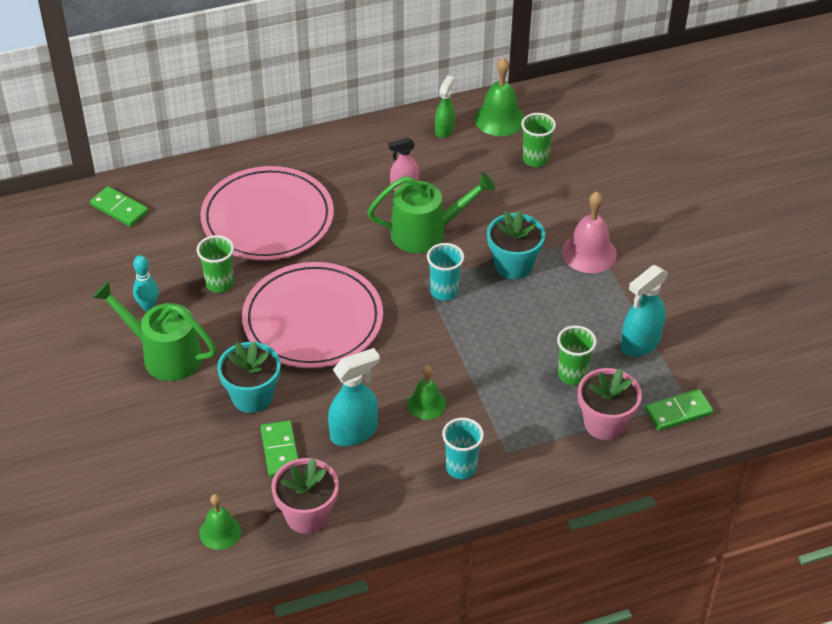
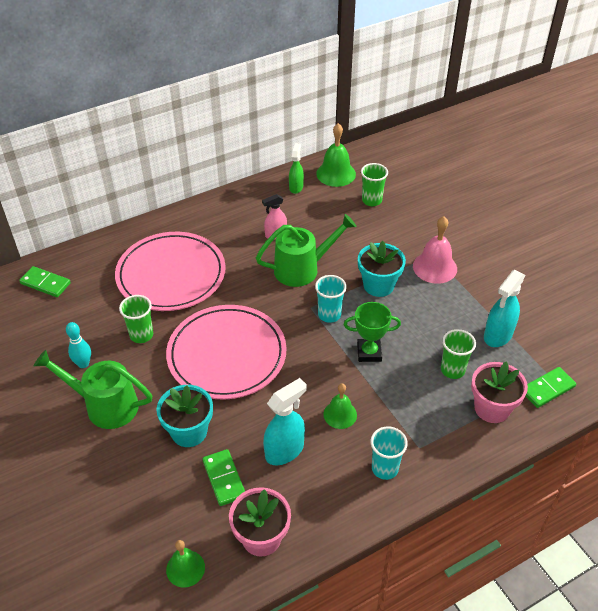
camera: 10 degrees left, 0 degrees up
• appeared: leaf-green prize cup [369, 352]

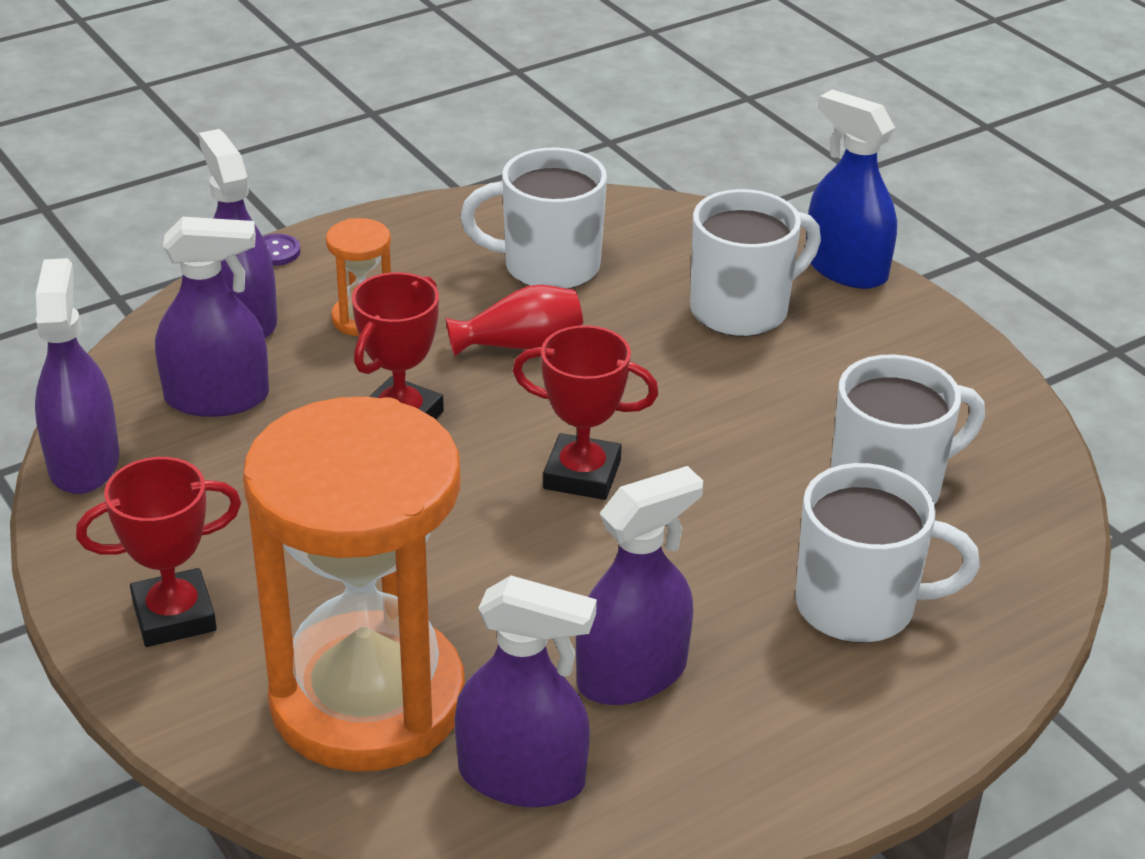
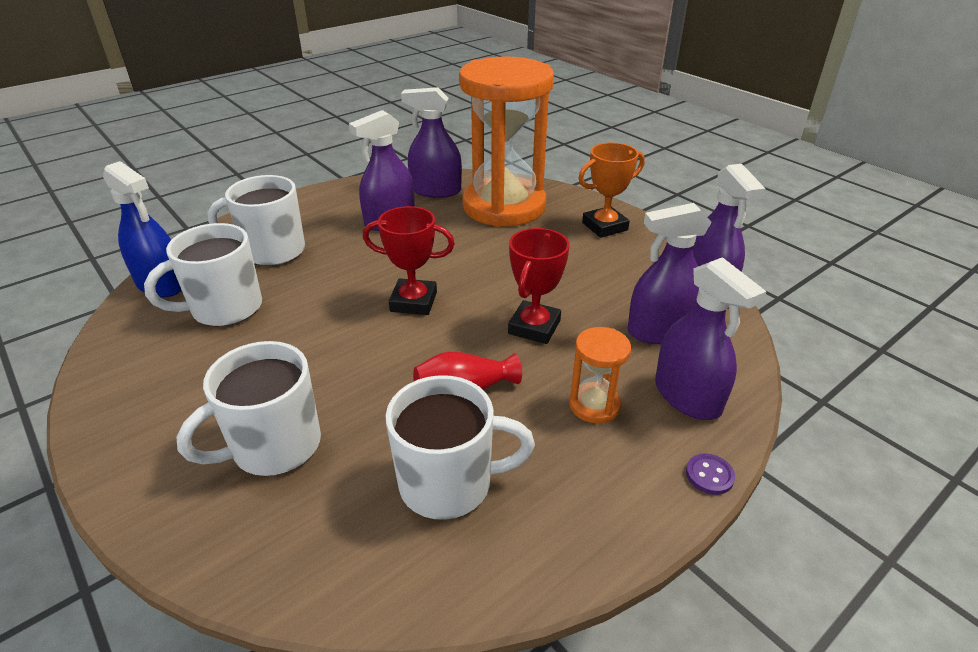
camera: 175 degrees right, 0 degrees up
• colour: crimson prize cup [174, 616] to bright orange prize cup [604, 226]
• relocated: cobalt spray bottle [846, 268] to [161, 284]

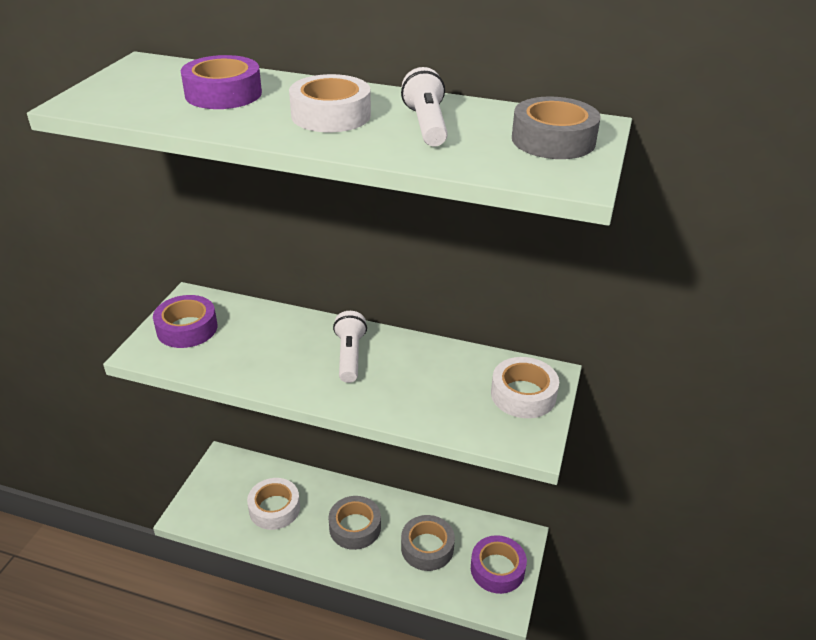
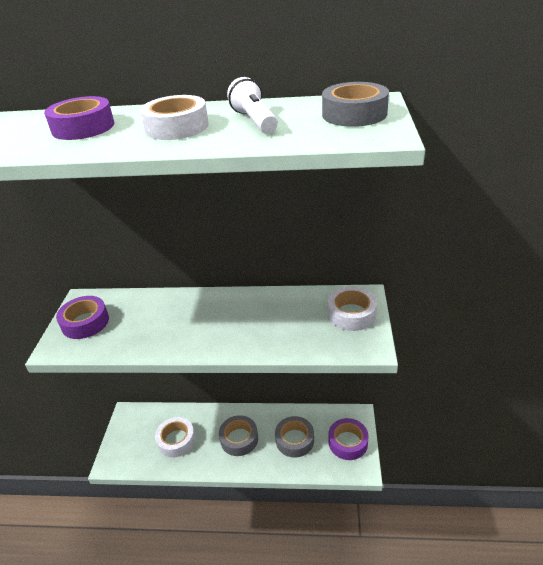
camera: 10 degrees left, 0 degrees up
• missing: white flashlight [350, 356]

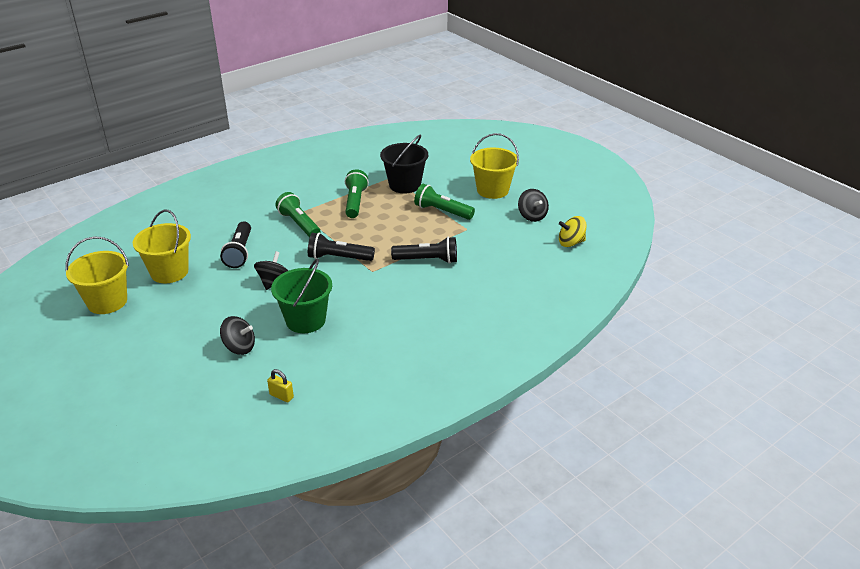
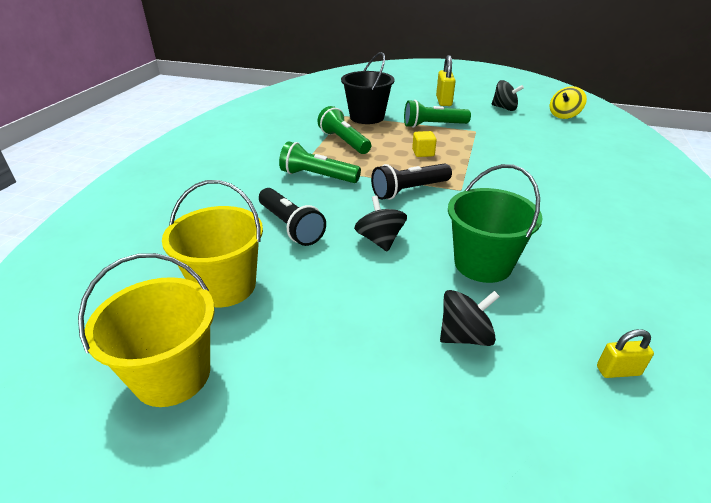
camera: 35 degrees left, 0 degrees up
• missing: ebony flashlight [427, 260]
• exchanged: yellow bucket [492, 190] to yellow padlock [443, 101]
• appeared: yellow cube [423, 153]

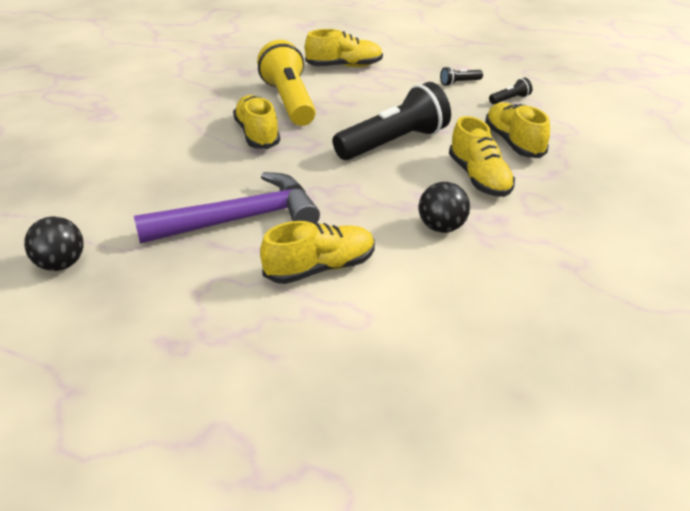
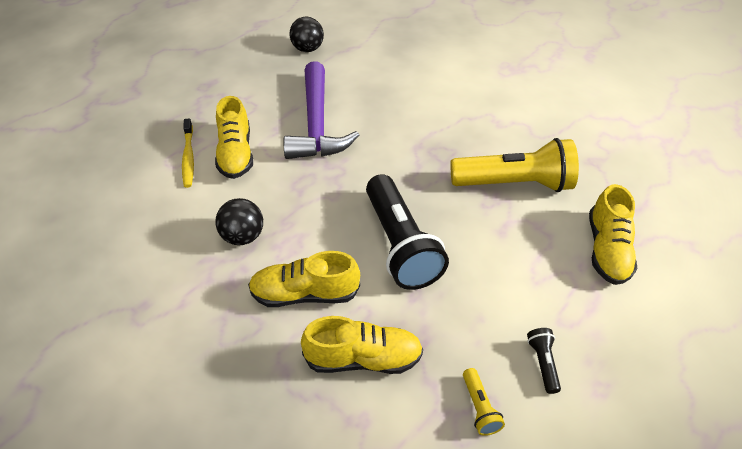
camera: 105 degrees right, 10 degrees up
• missing: yellow shoe [257, 134]
• colour: ebony flashlight [510, 99] to yellow flashlight [479, 407]
• appeared: yellow tooth brush [188, 157]

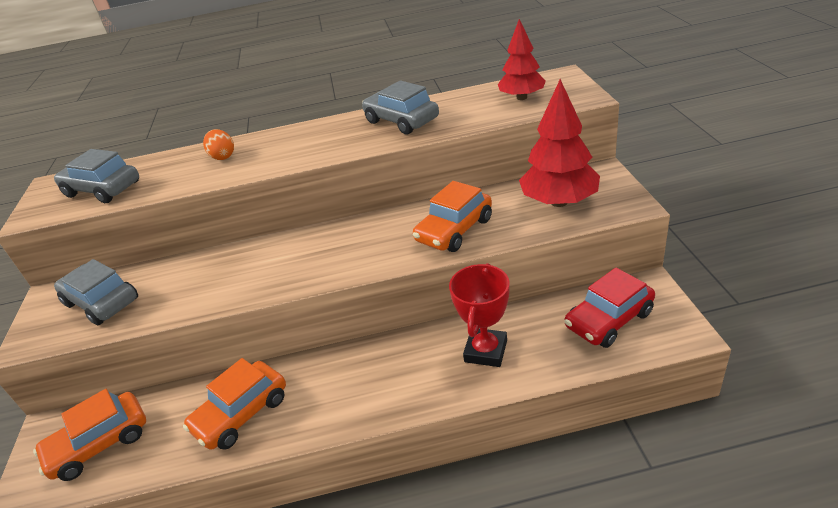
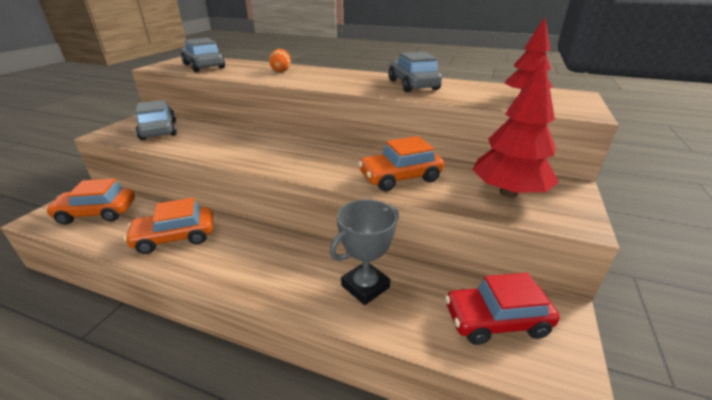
camera: 25 degrees right, 5 degrees down
• colour: crimson prize cup [485, 351] to grey prize cup [365, 286]

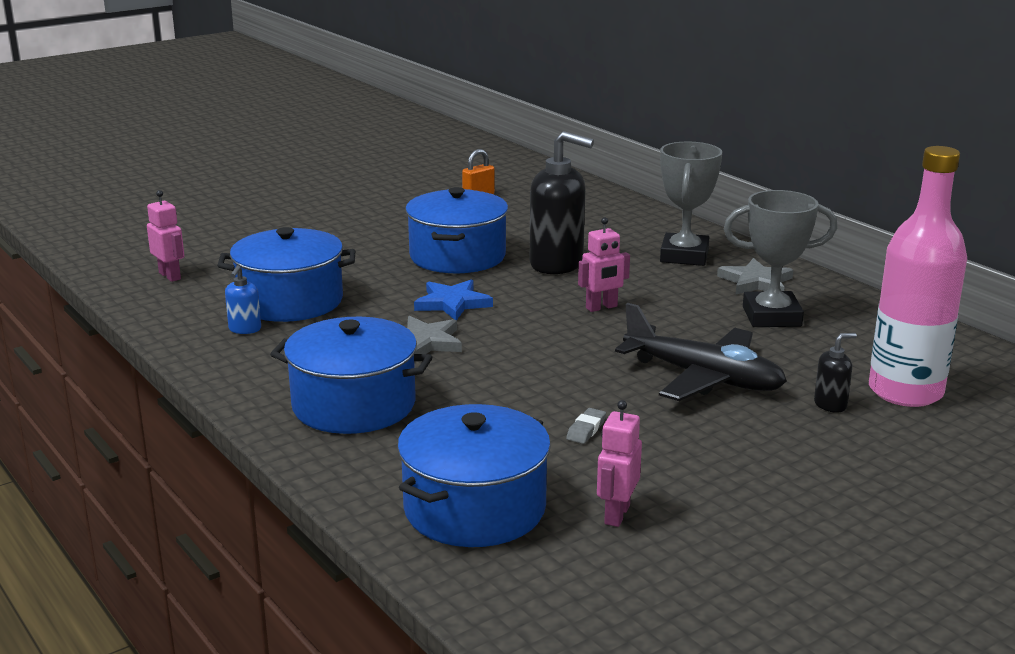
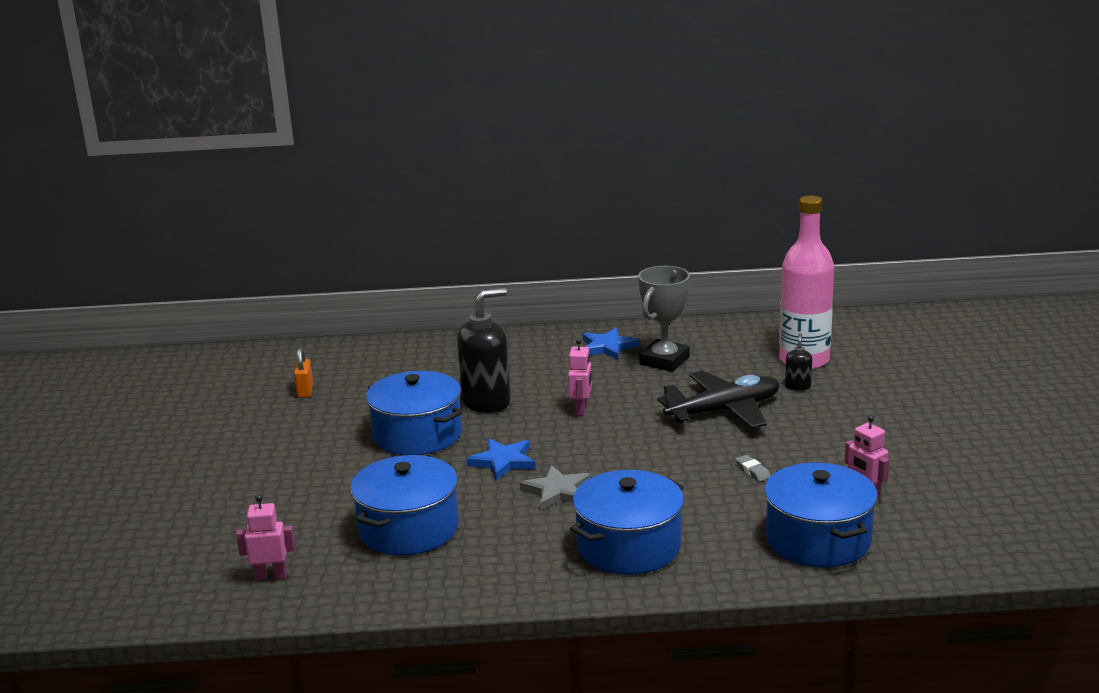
camera: 55 degrees left, 0 degrees up
• missing: cobalt pump bottle [245, 329]
• missing: grey prize cup [684, 256]
• colour: grey star [756, 282] to cobalt star [608, 347]

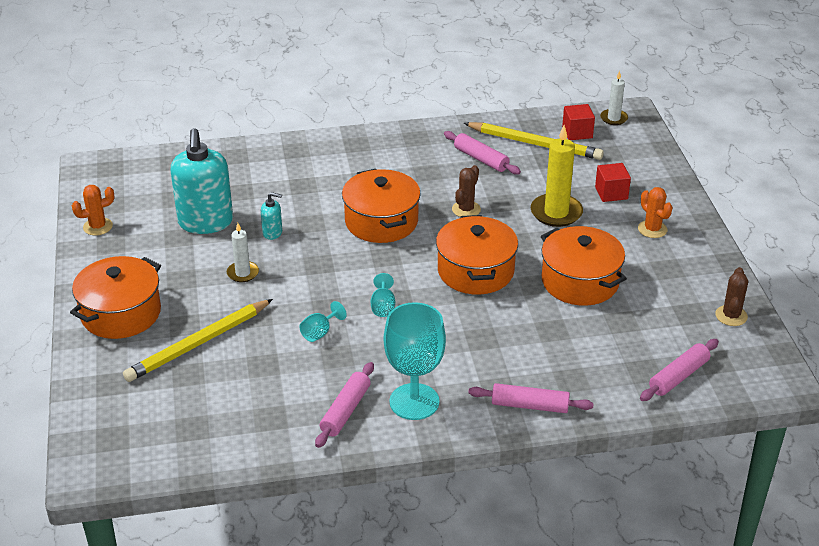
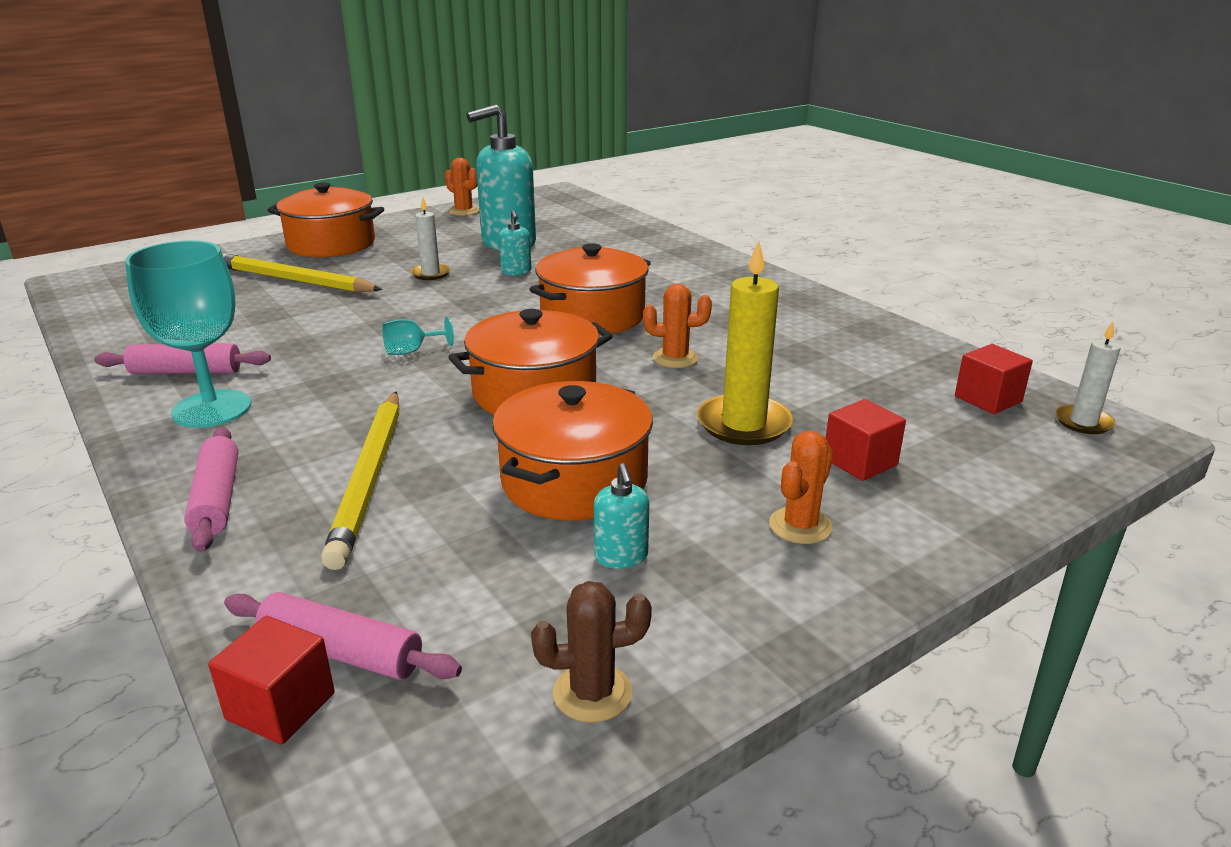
camera: 65 degrees right, 10 degrees down
• missing: teal wine glass [320, 332]
• missing: pink dough roller [481, 159]
• colour: dark brown cactus [466, 209] to bright orange cactus [675, 358]
• relocated: yellow wooden pencil [534, 144] to [369, 478]
• appeared: crimson cube [280, 706]
• appeared: teal pump bottle [621, 557]

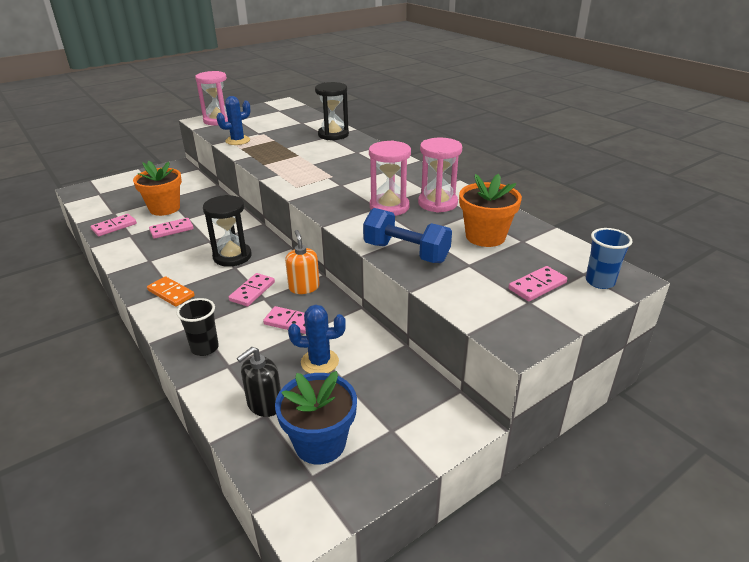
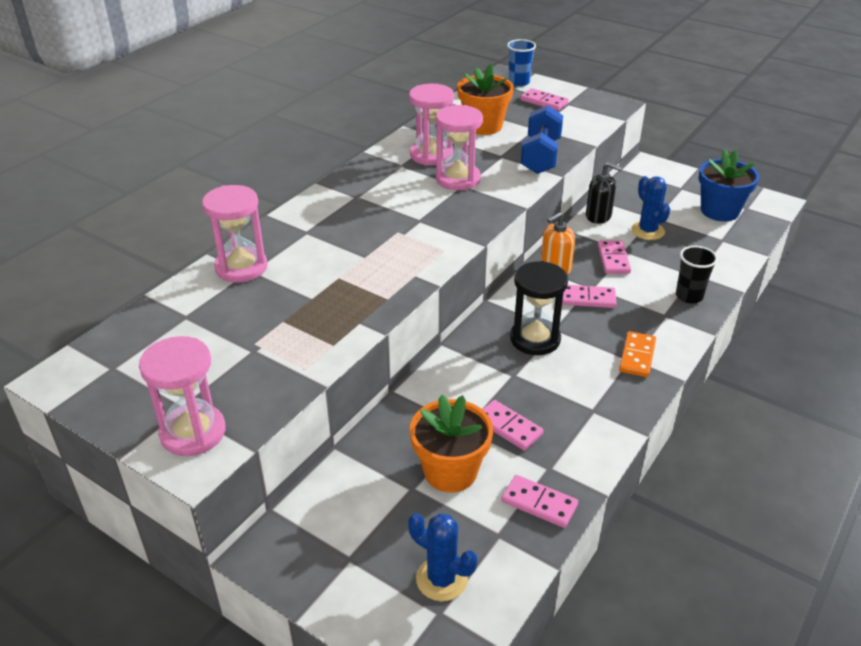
camera: 110 degrees left, 5 degrees up
• relocated: cobalt cactus [237, 141] to [441, 579]
• relocated: ebony pump bottle [264, 404] to [598, 216]
• colour: ebony hourglass [333, 135] to pink hourglass [241, 267]

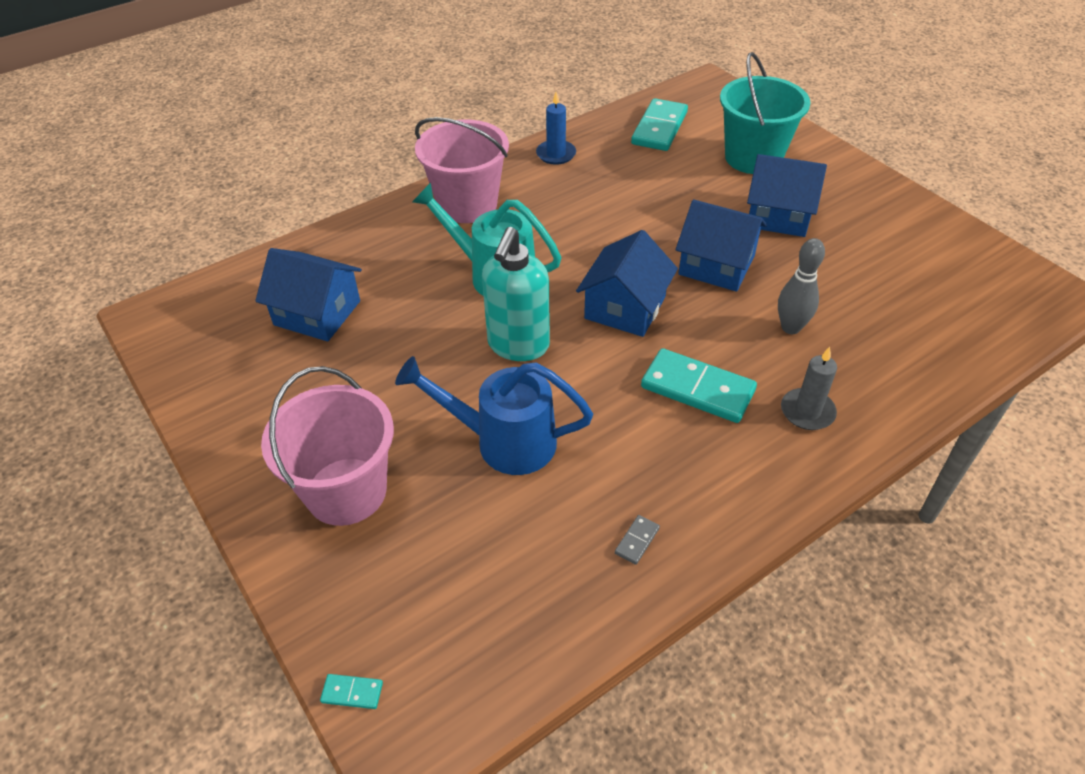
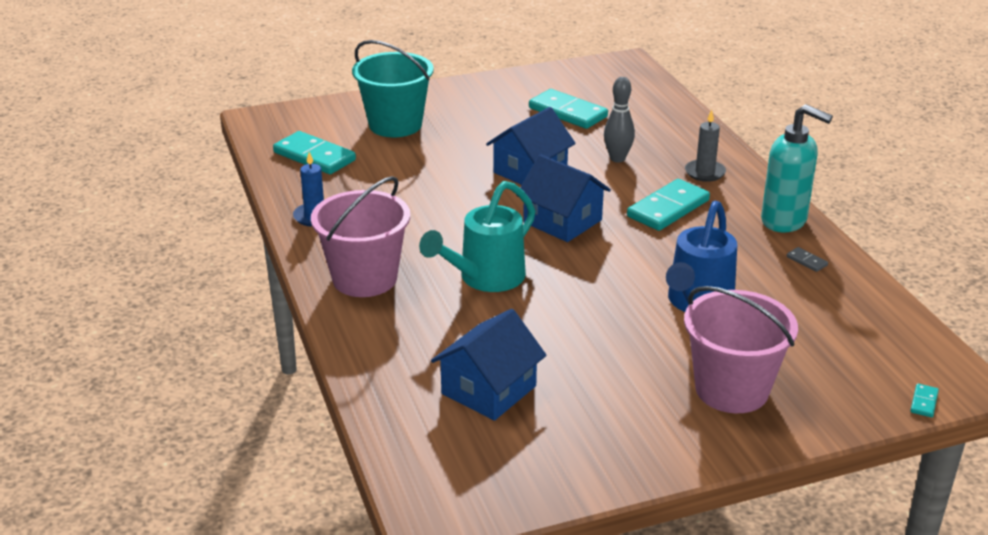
camera: 75 degrees left, 15 degrees down
• relocated: teal pump bottle [518, 345] to [784, 221]
• missing: cobalt toy house [778, 215]
• appeared: teal domino piece [567, 112]

